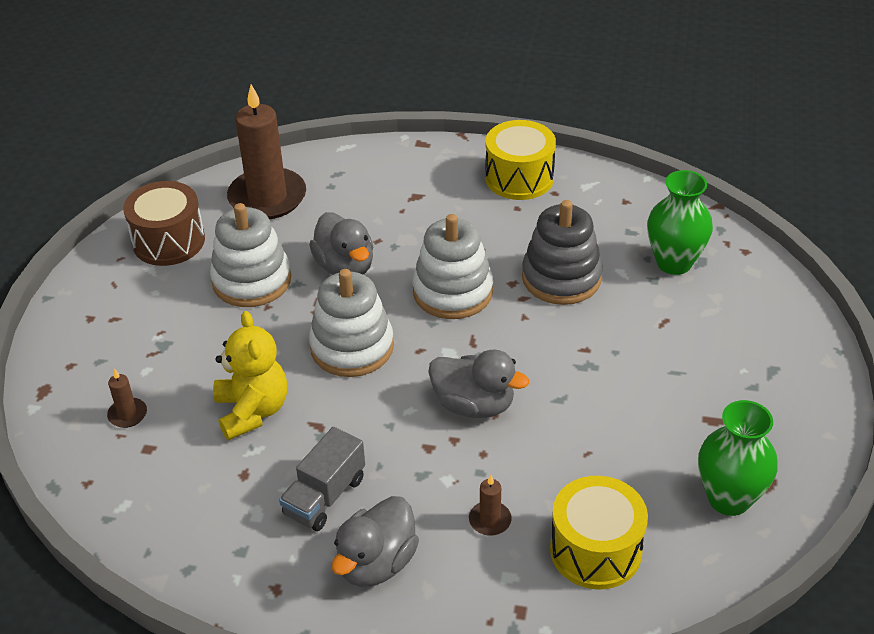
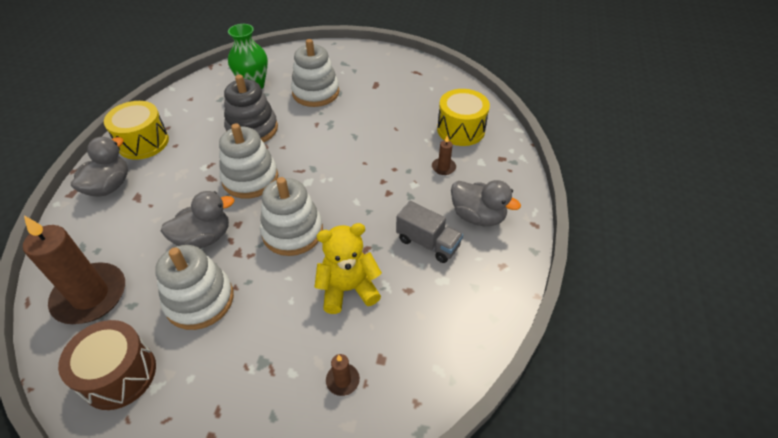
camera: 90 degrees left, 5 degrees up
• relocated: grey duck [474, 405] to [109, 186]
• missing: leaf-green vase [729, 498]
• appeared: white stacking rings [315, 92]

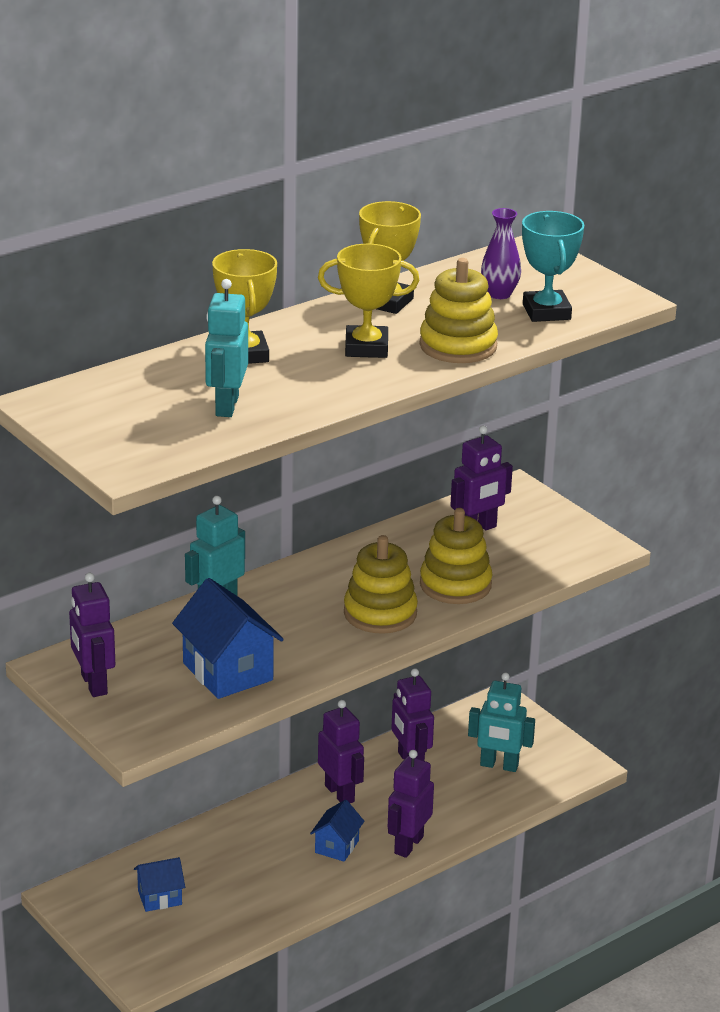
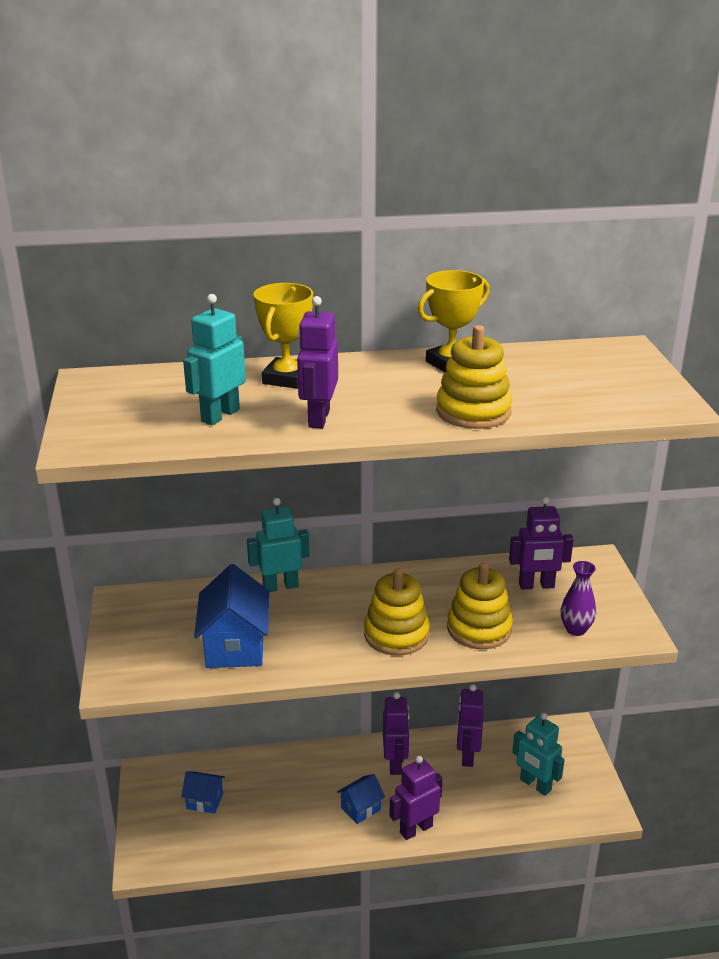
camera: 30 degrees right, 0 degrees up
• relocated: violet robot [93, 684] to [318, 418]
• missing: yellow prize cup [366, 348]
• relocated: violet vase [499, 294] to [575, 629]
• missing: teal prize cup [546, 312]

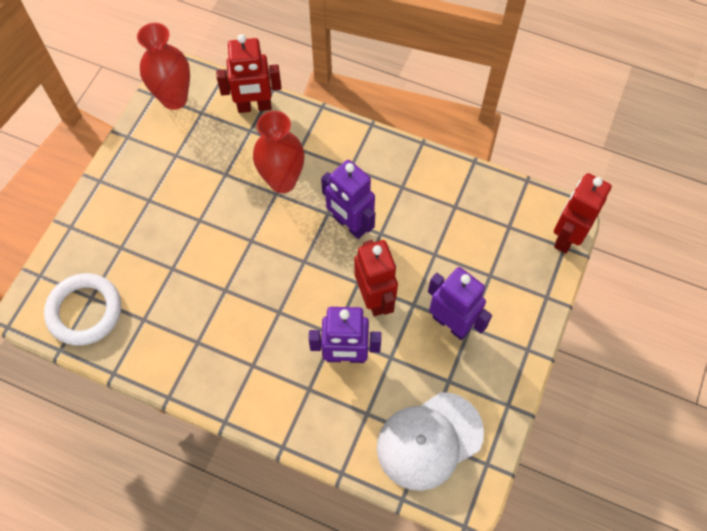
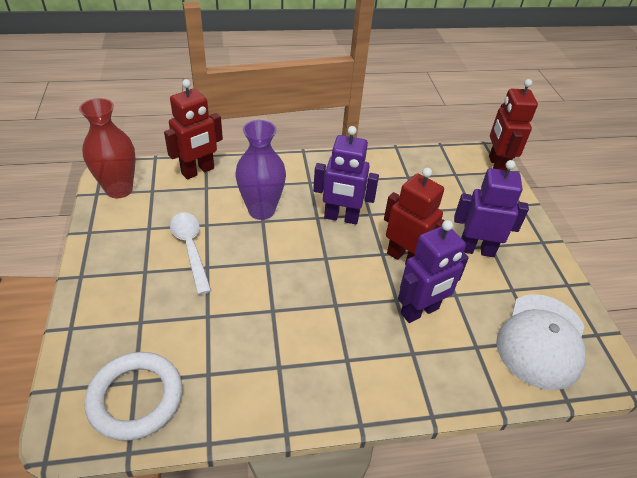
camera: 35 degrees left, 20 degrees down
• colour: crimson vase [282, 181] to violet vase [261, 210]
• appeared: white teaspoon [190, 248]

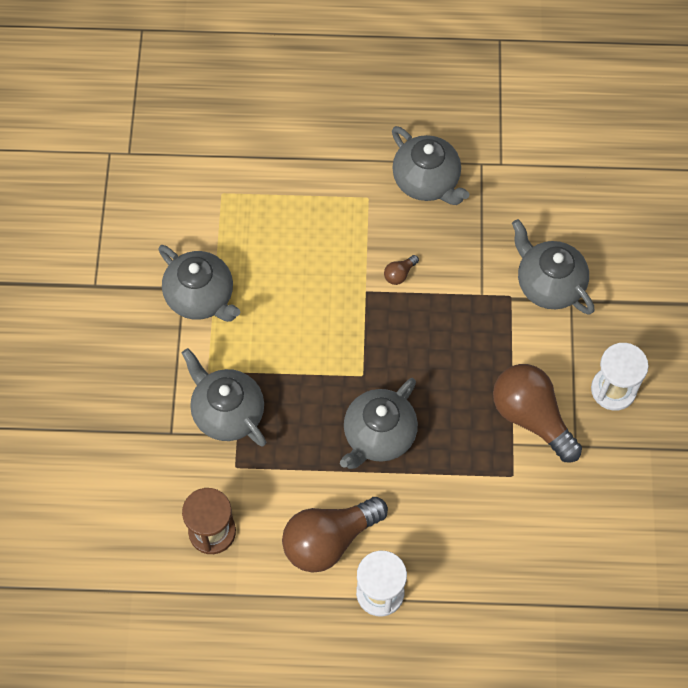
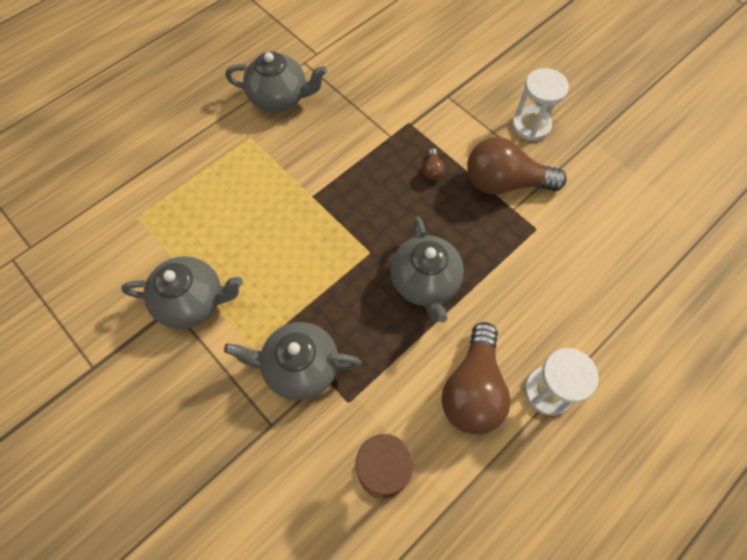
camera: 45 degrees left, 0 degrees up
• relocated: dark brown bulb [399, 274] to [432, 170]
• missing: grey tea pot [548, 284]

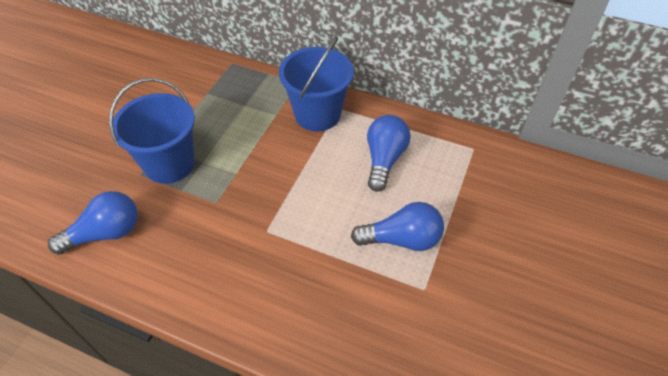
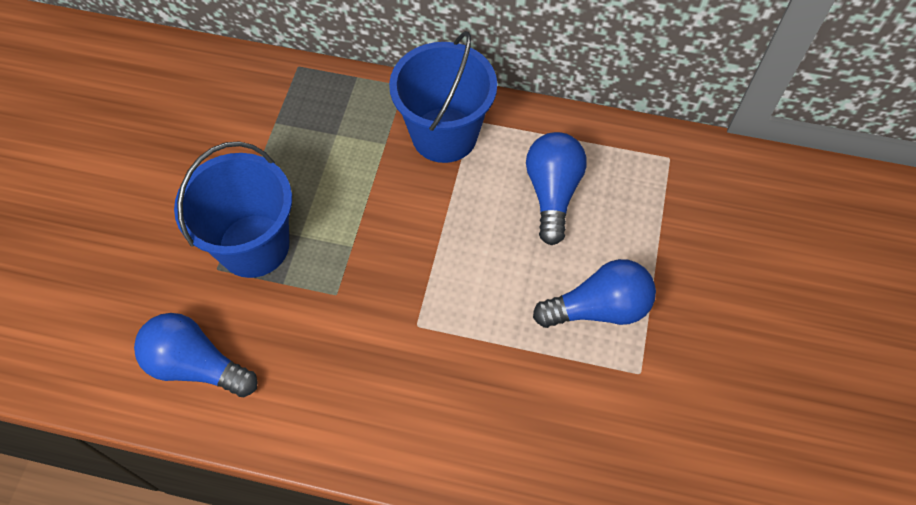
camera: 10 degrees left, 10 degrees up
• spun: cobalt bulb [106, 233] = [196, 365] 120 degrees counterclockwise

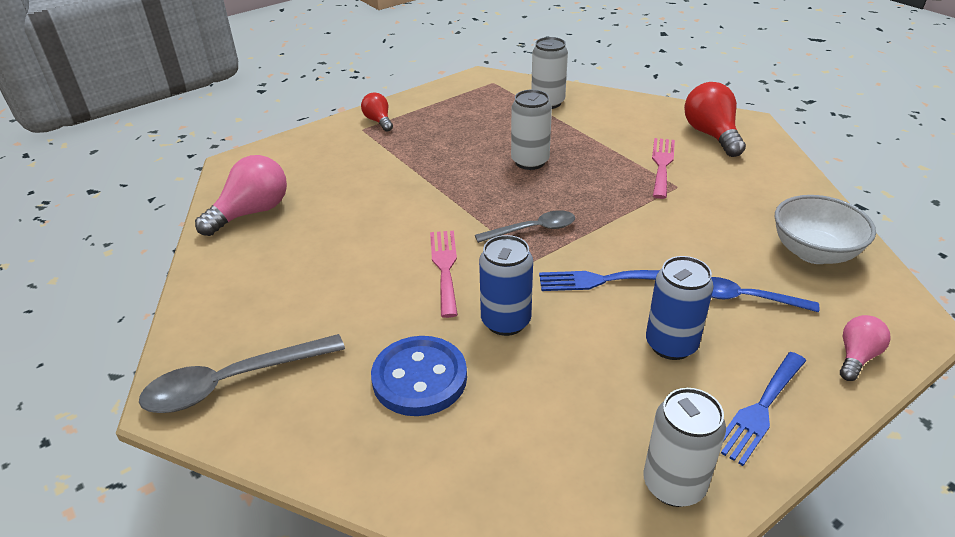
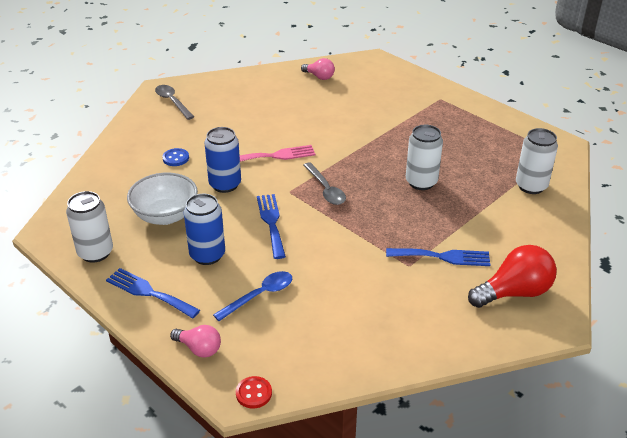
camera: 80 degrees right, 0 degrees up
• size: grey teaspoon [233, 382] = [172, 102] x0.65
• size: pink bulb [251, 212] = [319, 77] x0.58
• missing: crimson bulb [378, 121]
• size: cobalt shirt button [419, 378] = [176, 158] x0.48
• colour: pink table fork [662, 164] to cobalt table fork [443, 257]
• spun: cobalt teaspoon [746, 298] = [259, 295] 45 degrees clockwise
• relocated: white serving bowl [813, 252] to [165, 216]
• appeared: crimson shirt button [253, 393]

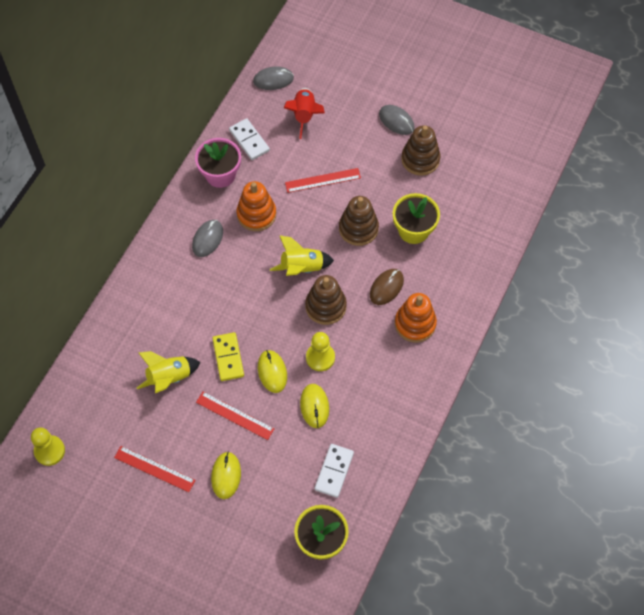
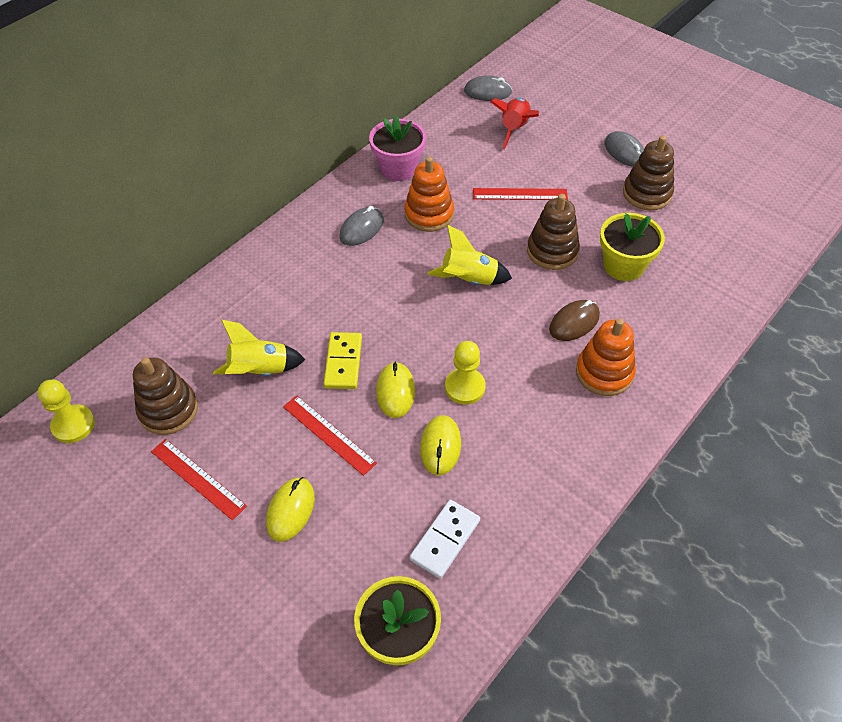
camera: 15 degrees right, 10 degrees down
• missing: white domino piece [249, 140]
• relocated: dark brown stacking rings [325, 306] to [168, 410]

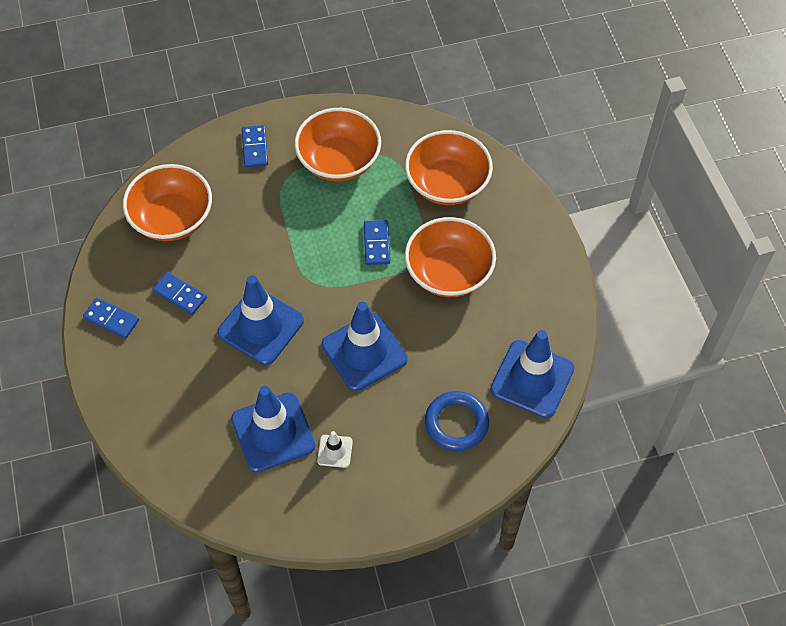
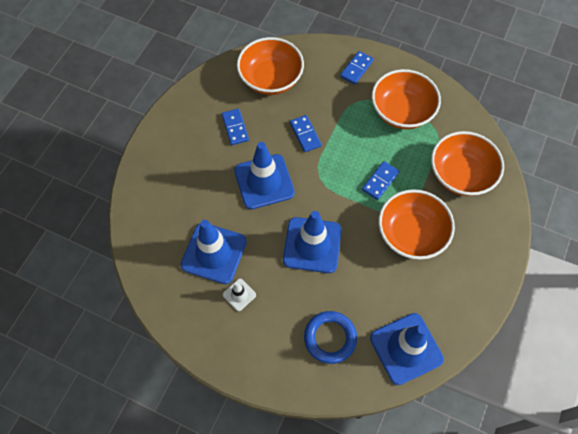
camera: 40 degrees right, 5 degrees up
• relocated: cobalt domino piece [111, 319] to [305, 134]

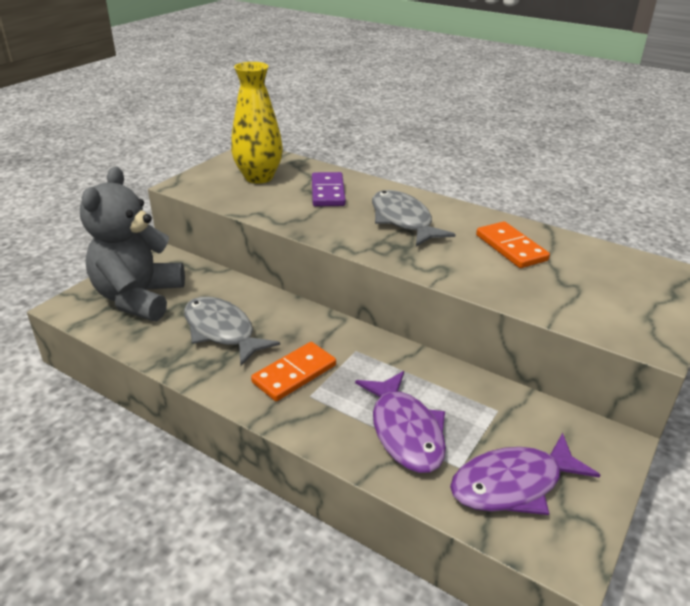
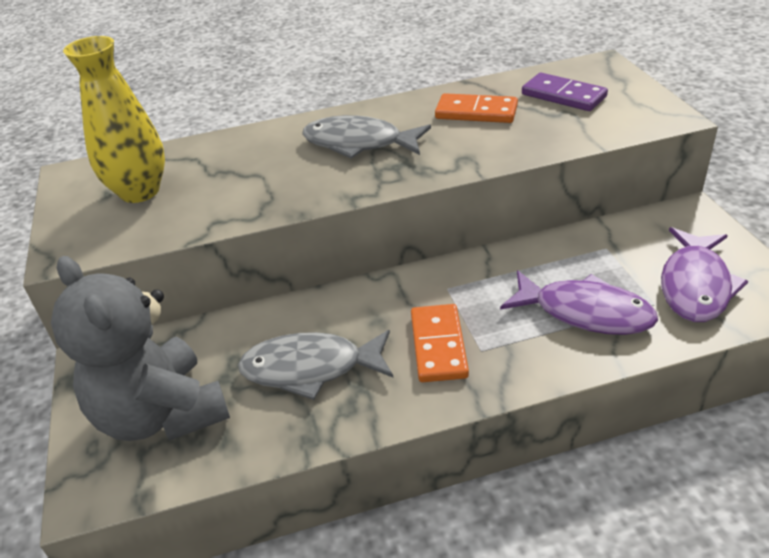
camera: 45 degrees left, 5 degrees up
• relocated: violet domino piece [328, 192] to [563, 95]

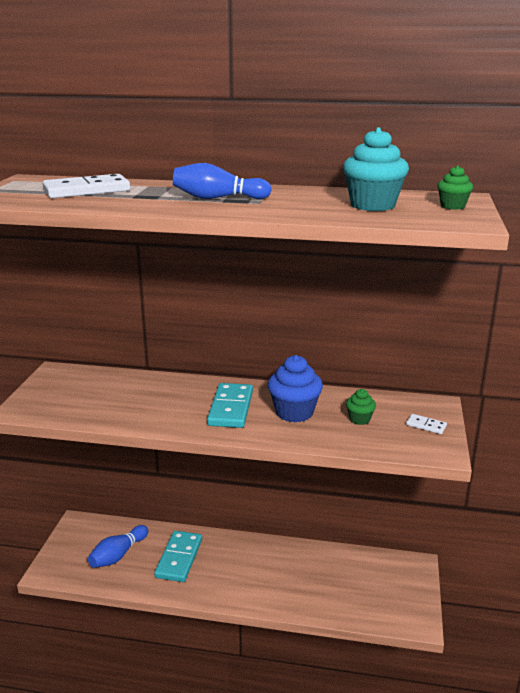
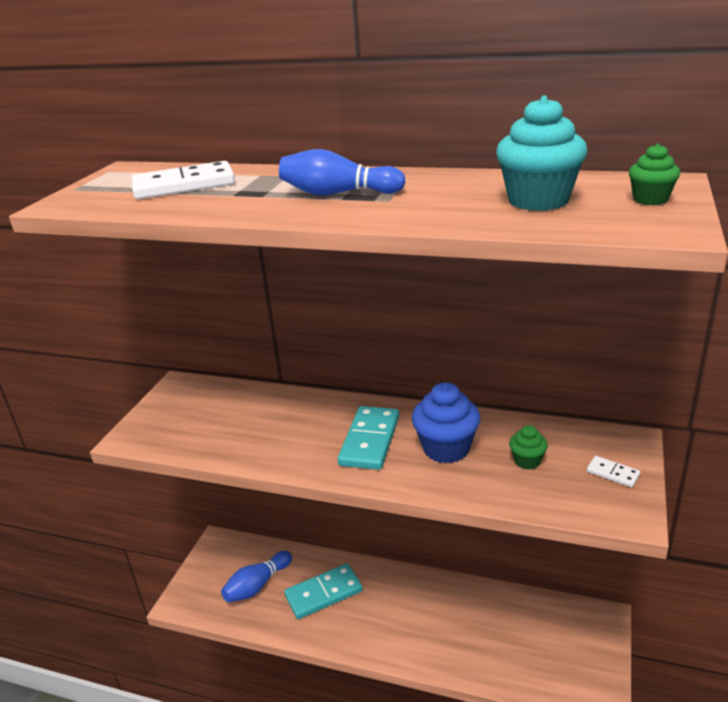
camera: 10 degrees right, 5 degrees up
• spun: teal domino piece [179, 558] = [323, 593] 45 degrees clockwise

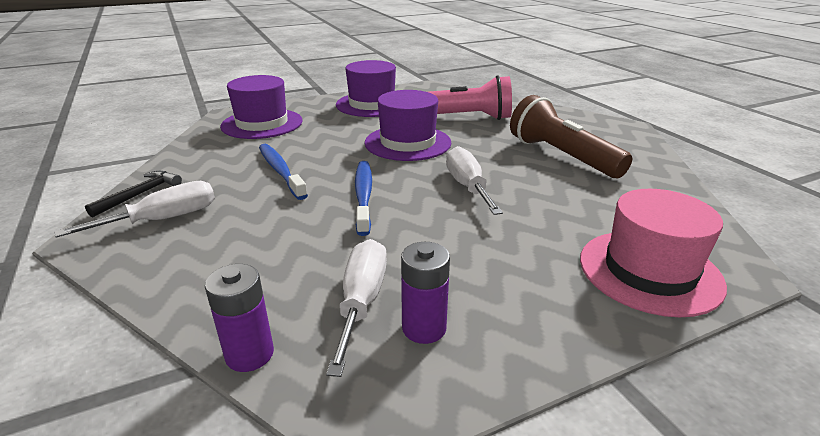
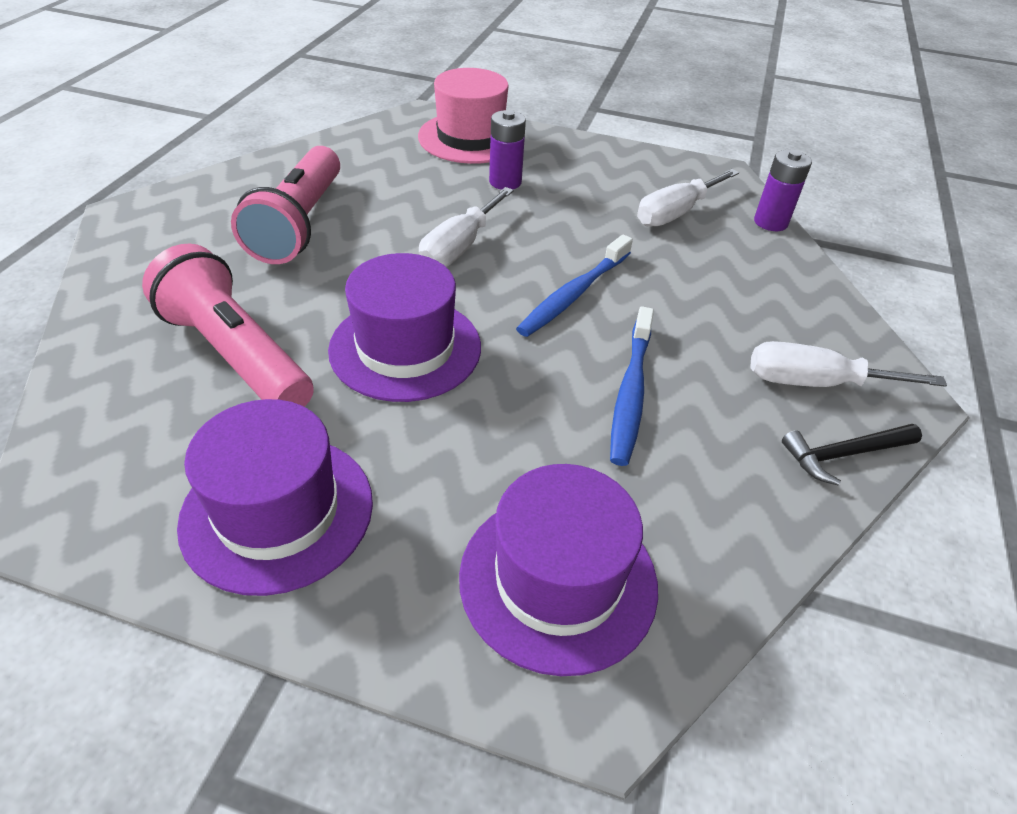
camera: 140 degrees left, 15 degrees up
• relocated: violet power cell [424, 328] to [505, 182]
• colour: dark brown flashlight [561, 156] to pink flashlight [299, 224]

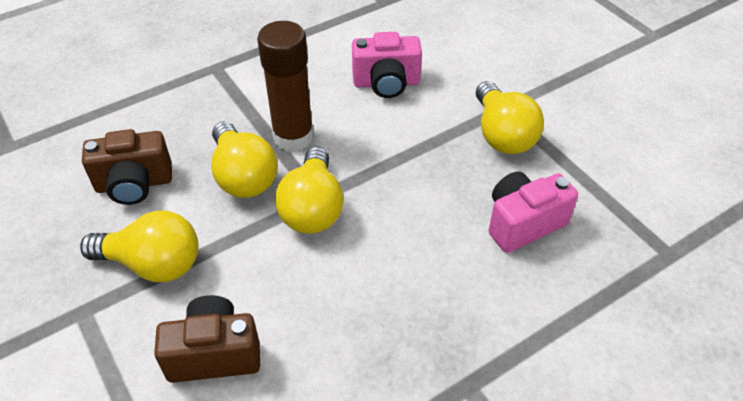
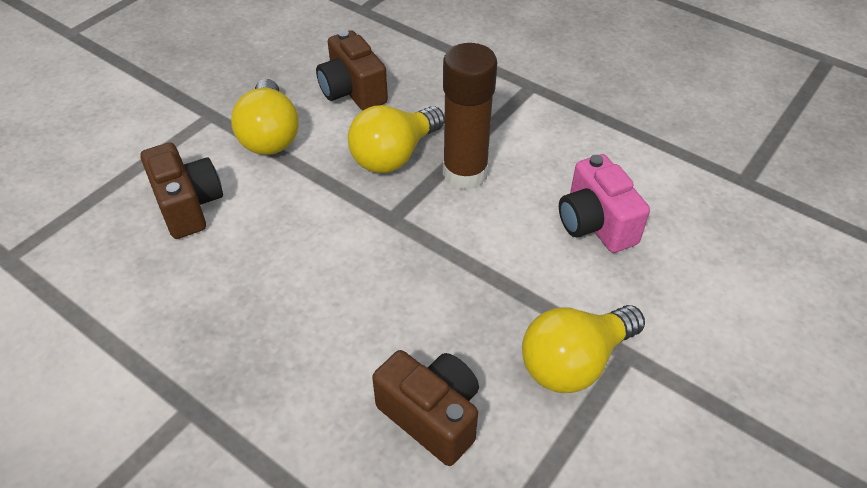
camera: 70 degrees right, 0 degrees up
• missing: yellow bulb [312, 208]
• colour: pink compact camera [523, 223] to dark brown compact camera [431, 416]

